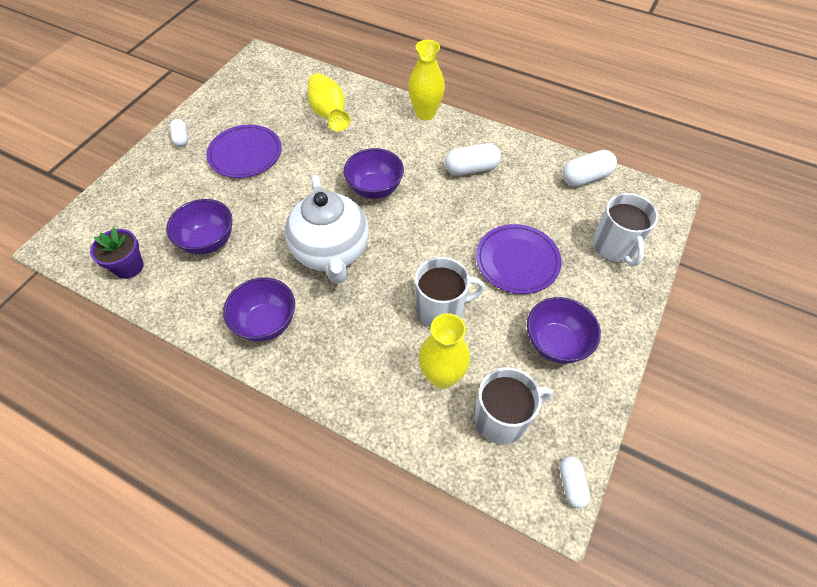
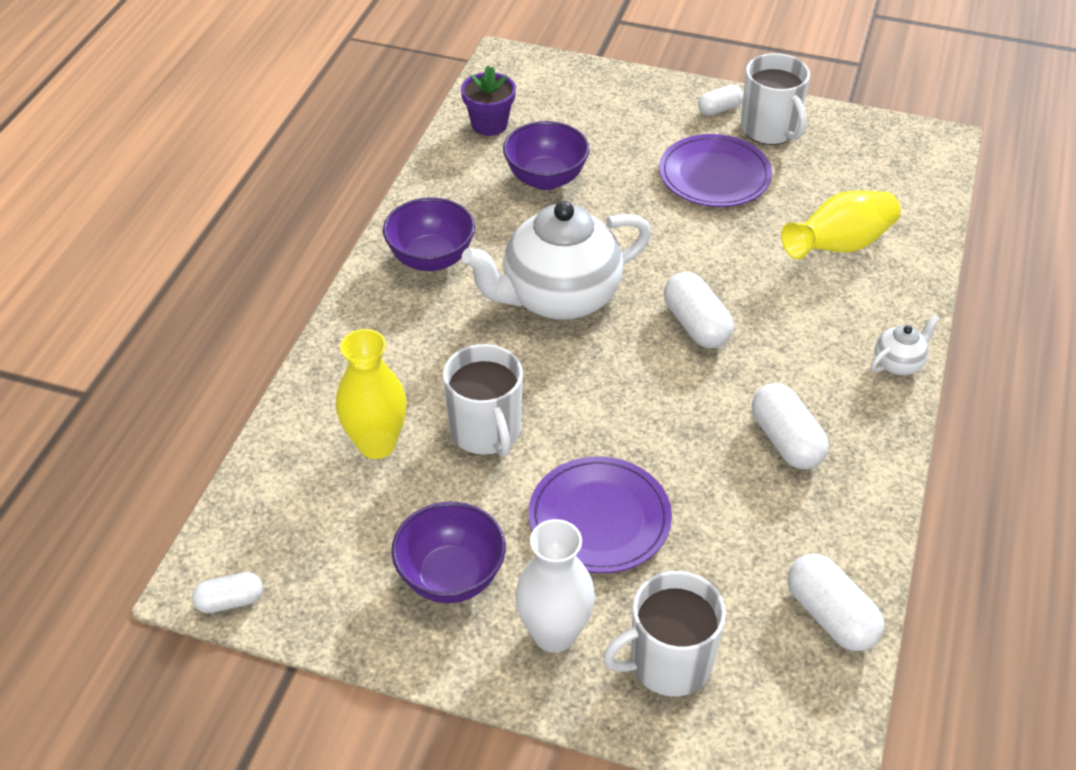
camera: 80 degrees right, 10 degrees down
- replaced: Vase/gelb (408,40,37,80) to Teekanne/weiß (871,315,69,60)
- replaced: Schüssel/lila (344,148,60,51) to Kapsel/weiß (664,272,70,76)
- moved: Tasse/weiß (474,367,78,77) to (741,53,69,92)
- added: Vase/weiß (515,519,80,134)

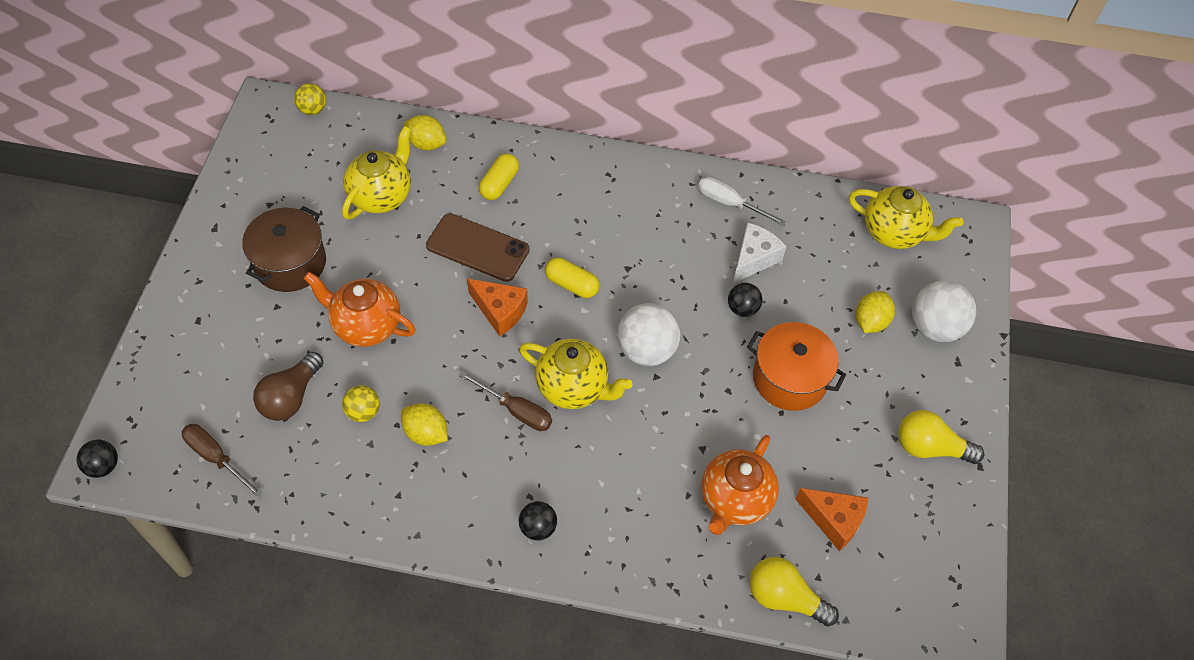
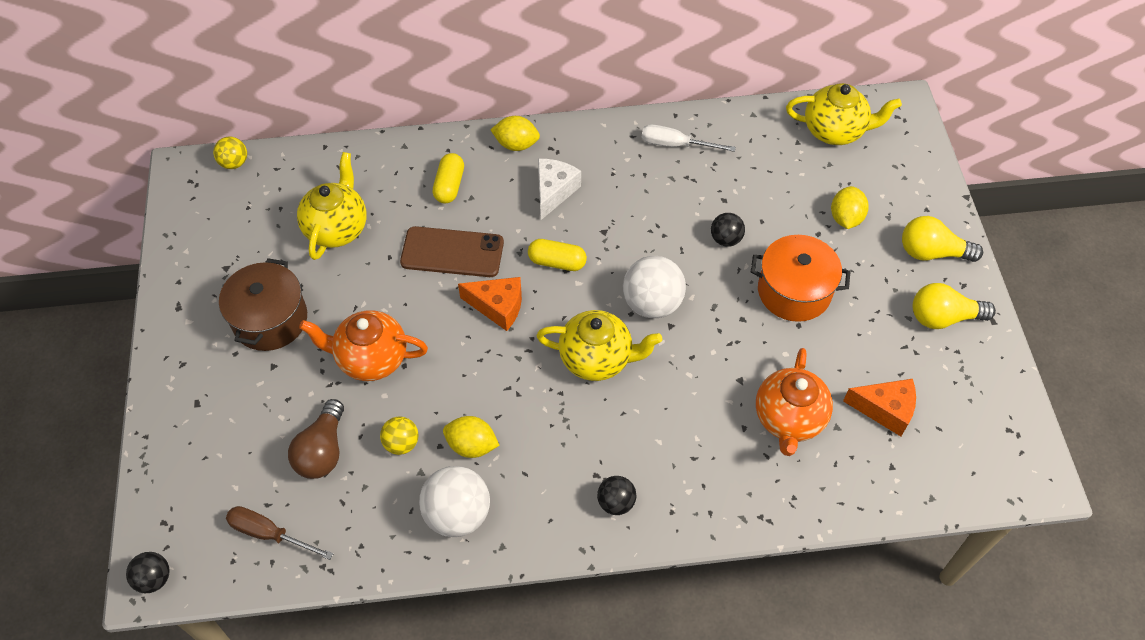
camera: 15 degrees left, 0 degrees up
- moved: Zitrone/gelb (403,115,43,36) to (490,116,50,35)
- moved: Käse/weiß (733,222,54,61) to (538,159,43,61)
- moved: Ball/weiß (912,281,64,61) to (419,466,71,71)
- removed: Schraubenzieher/braun (459,371,93,60)
- moved: Glühbirne/gelb (749,557,90,69) to (902,216,81,46)

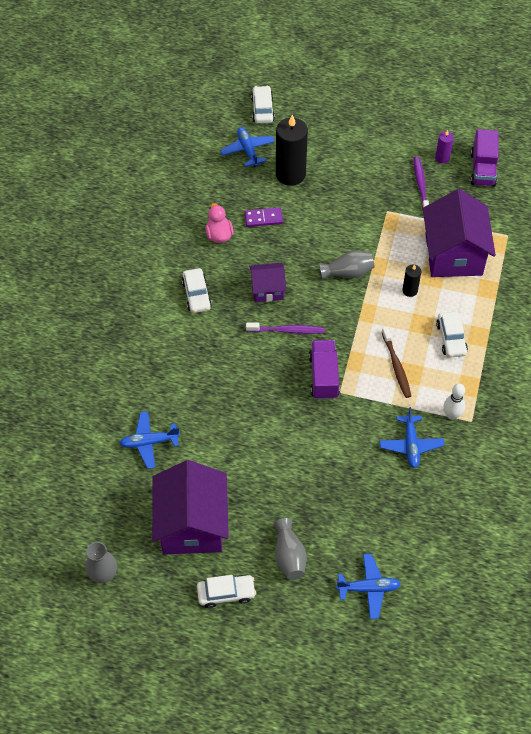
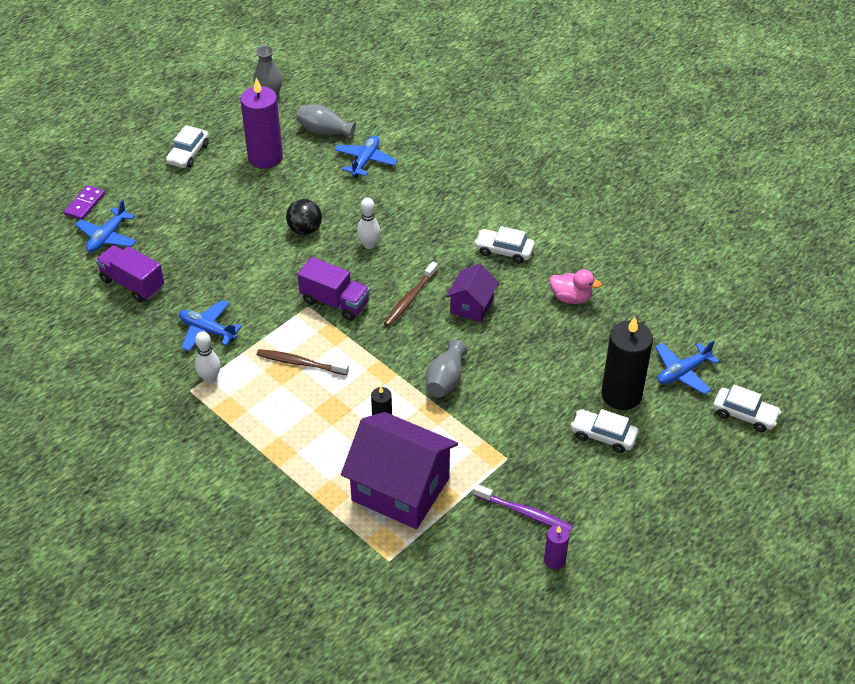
camera: 120 degrees right, 10 degrees down
- turned: Flugzeug/blau (220,127,55,40) = (655,340,64,55) 135 degrees clockwise
- moved: Lastwagen/lila (470,129,29,58) to (96,245,68,57)
- moved: Dominostein/lila (244,207,39,20) to (64,185,41,35)
- moved: Auto/weiß (436,312,32,46) to (571,409,67,44)
- recoloured: Zahnbürste/lila (246,322,79,12) to Zahnbürste/braun (384,261,54,66)
- replaced: Haus/lila (152,460,77,94) to Kerze/lila (241,78,42,91)
- moved: Vase/grau (274,518,33,62) to (296,104,60,36)
- added: Bowlingkegel/weiß (357,197,23,52)
- added: Ball/schwarz (286,199,36,36)

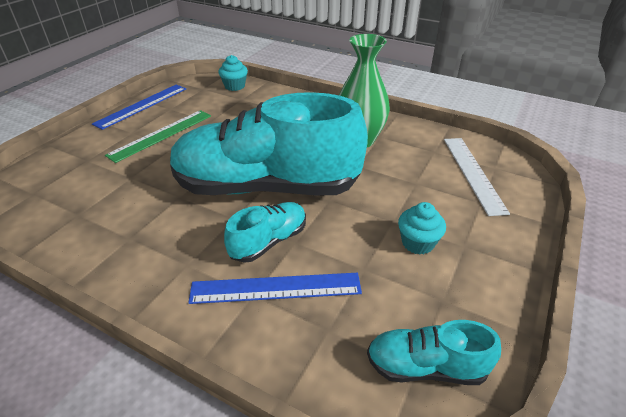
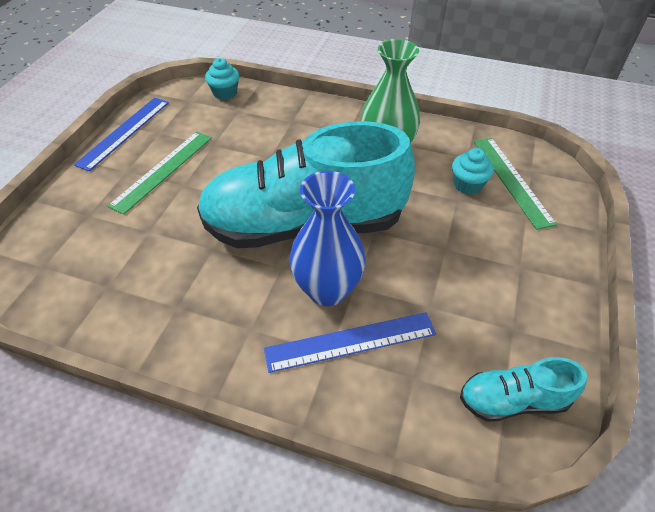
camera: 10 degrees left, 10 degrees up
- recoloured: Lineal/weiß (444,138,66,78) to Lineal/grün (474,138,83,92)
- replaced: Schuh/türkis (224,202,82,61) to Vase/blau (289,171,77,135)
- moved: Muffin/türkis (398,202,48,53) to (452,148,42,47)

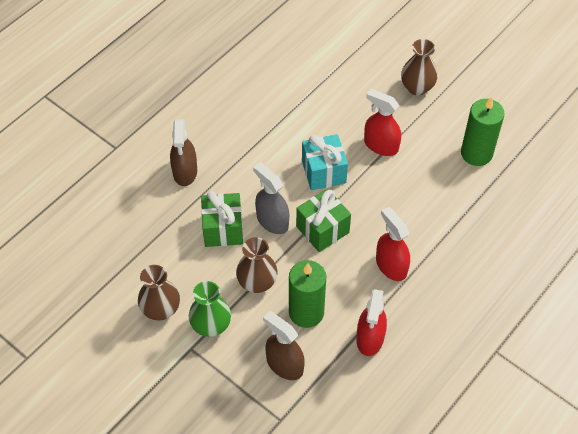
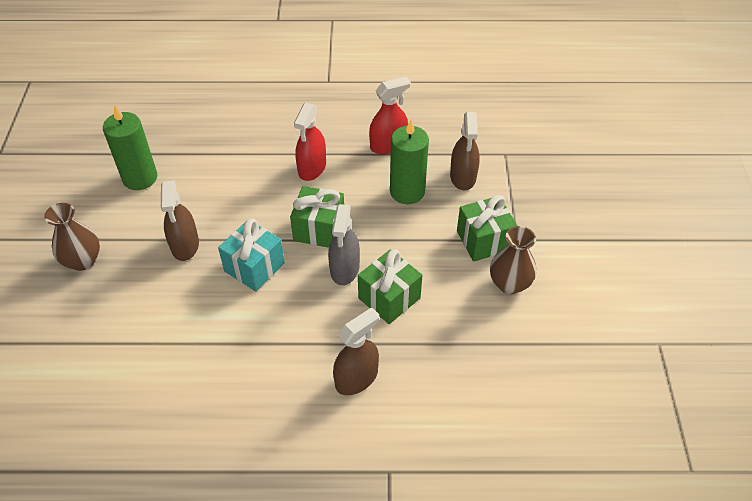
camera: 130 degrees left, 5 degrees down
- recoloured: Sprühflasche/rot (364,89,37,67) to Sprühflasche/braun (161,181,38,80)
- removed: Vase/braun (236,237,41,56)
- replaced: Vase/grün (189,281,42,56) to Geschenk/grün (457,195,61,67)

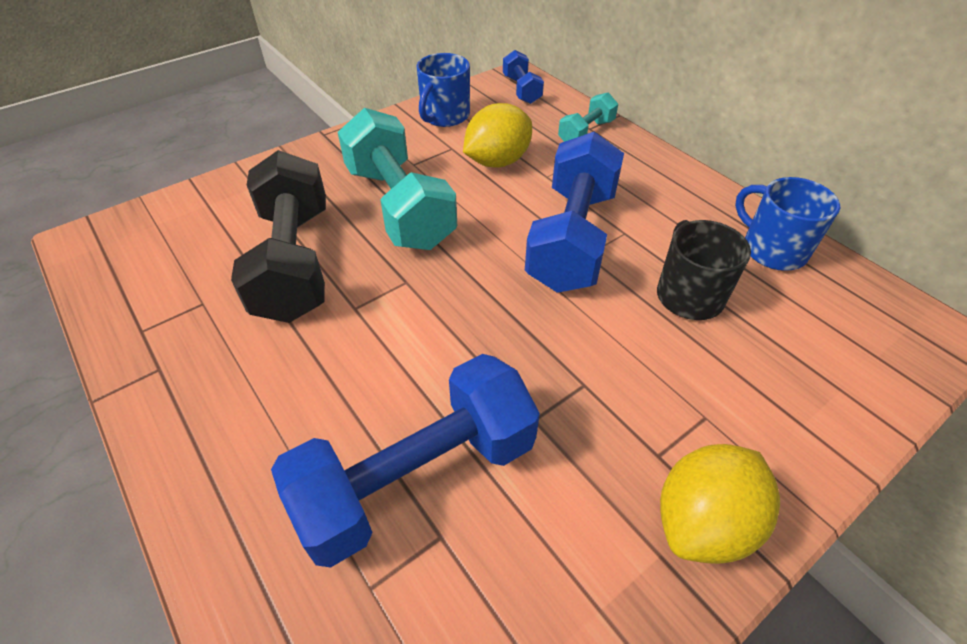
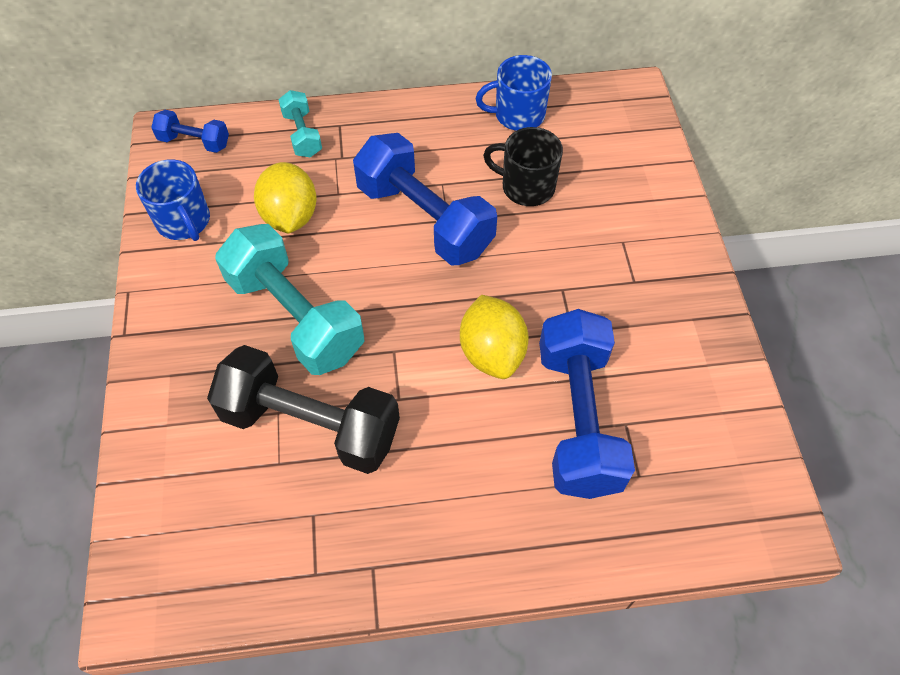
camera: 60 degrees left, 10 degrees up
- turned: Hantel/türkis (338,108,119,142) = (215,224,149,151) 45 degrees clockwise
- moved: Zitrone/gelb (660,444,120,120) to (460,295,69,84)

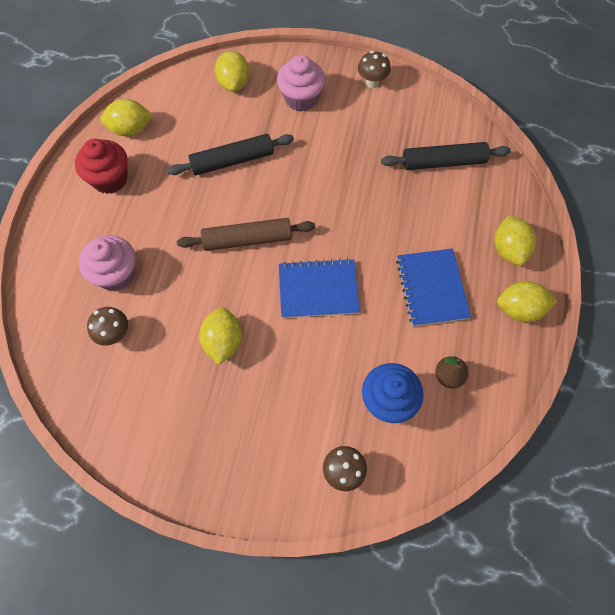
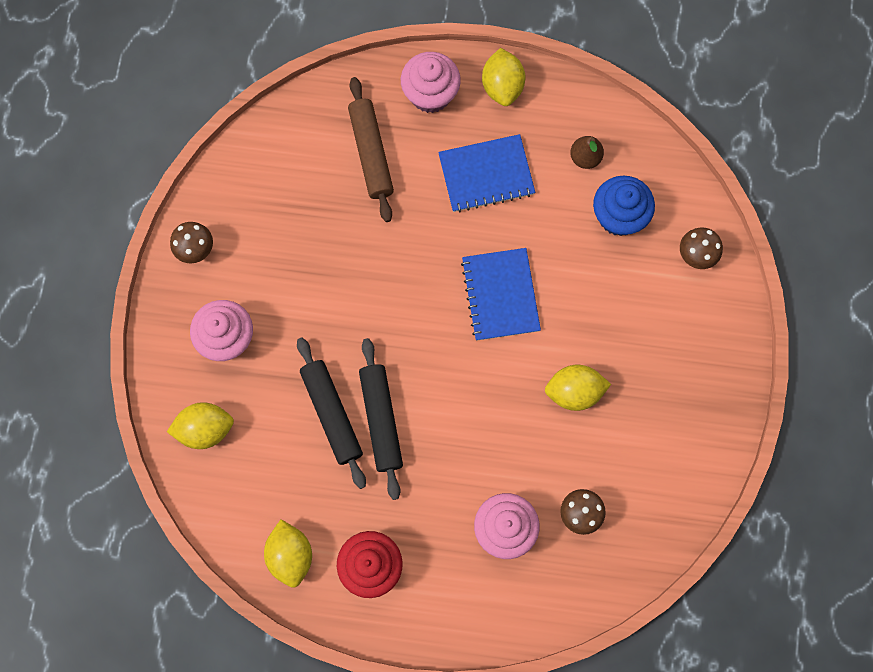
camera: 95 degrees left, 10 degrees up
- moved: Nudelholz/schwarz (381,142,130,28) to (359,338,44,162)
- replaced: Zitrone/gelb (494,215,42,51) to Muffin/rosa (401,52,60,61)
- moved: Nudelholz/braun (177,218,138,33) to (348,77,46,145)

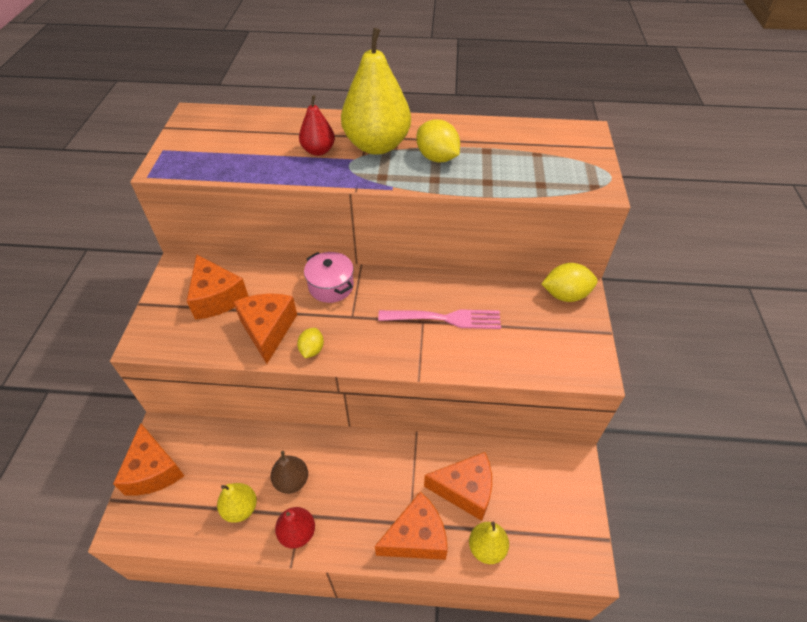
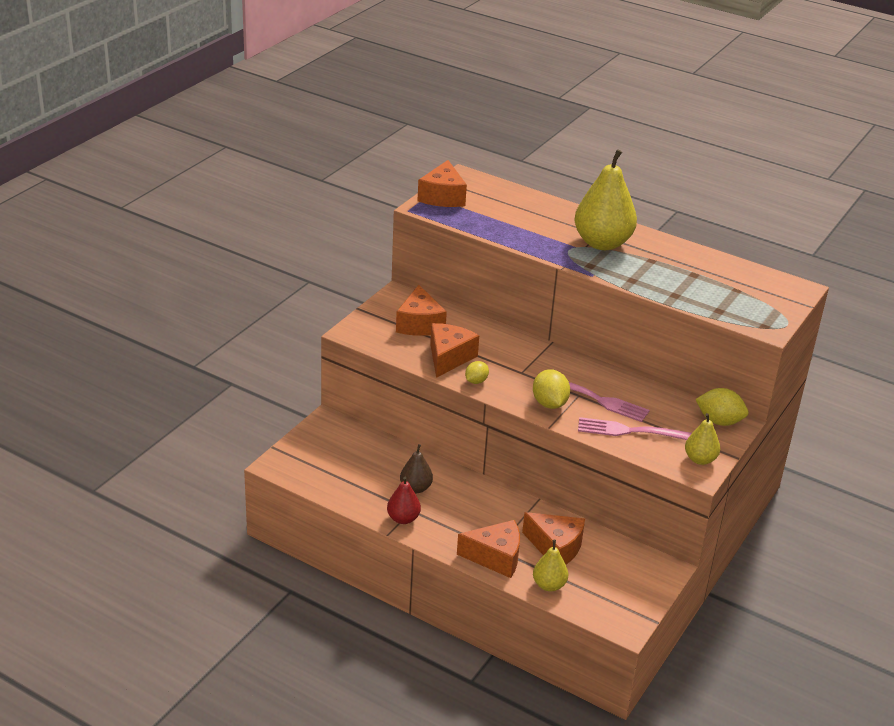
camera: 25 degrees right, 15 degrees down
- removed: Birne/rot (299,95,36,61)
- moved: Zitrone/gelb (416,119,44,43) to (533,369,37,40)
- removed: Kochtopf/rosa (304,252,50,51)
- moved: Käse/orange (113,423,71,73) to (417,160,50,47)
- moved: Birne/gelb (217,483,40,40) to (685,413,35,52)
- added: Gabel/rosa (578,417,114,23)

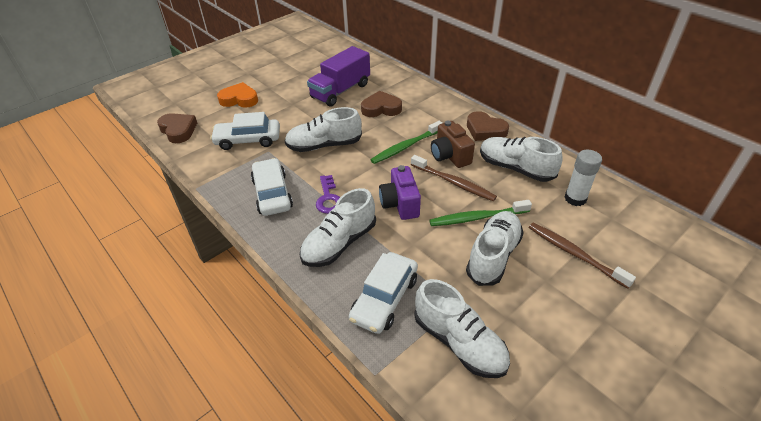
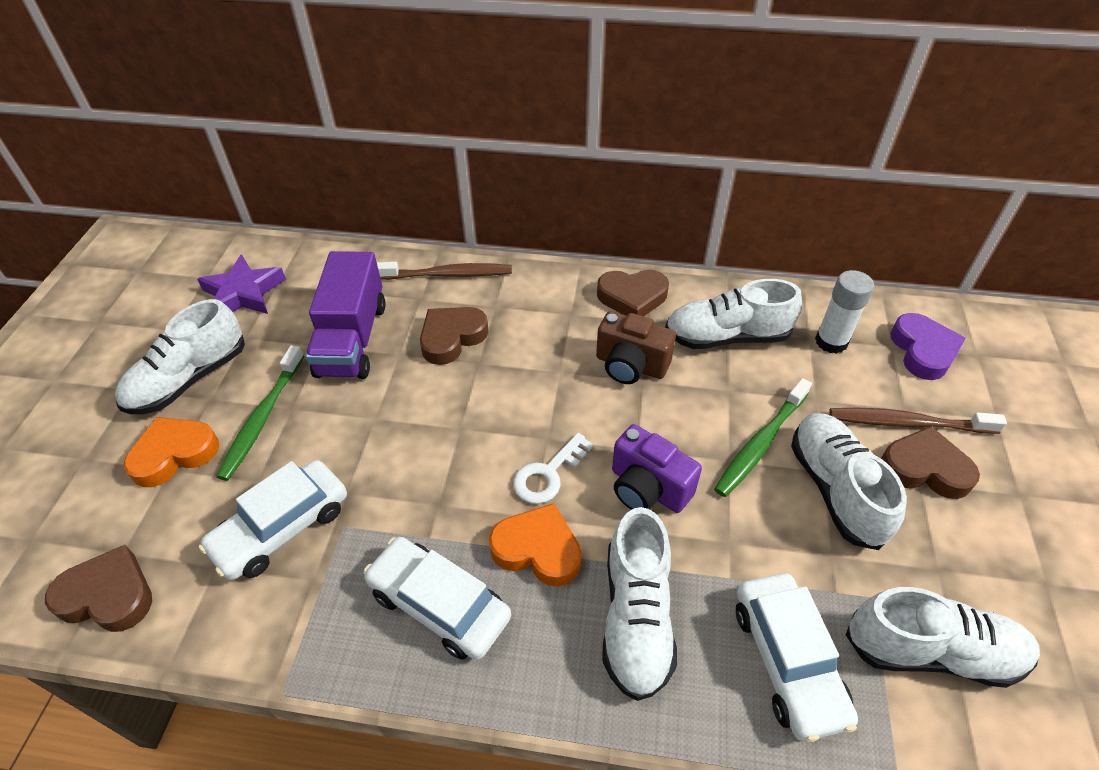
camera: 40 degrees left, 5 degrees up
- moved: Schuh/weiß (285,107,77,45) to (115,299,130,115)
- moved: Zahnbürste/grün (370,121,72,43) to (216,345,88,136)
- moved: Zahnbürste/braun (411,155,86,46) to (377,262,135,18)
- replaced: Schlüssel/lila (316,175,24,39) to Herz/orange (489,503,93,84)
- added: Stern/lila (197,254,89,60)
- added: Herz/lila (890,313,76,67)
- added: Herz/braun (881,426,99,73)
- added: Schlüssel/weiß (513,433,81,71)

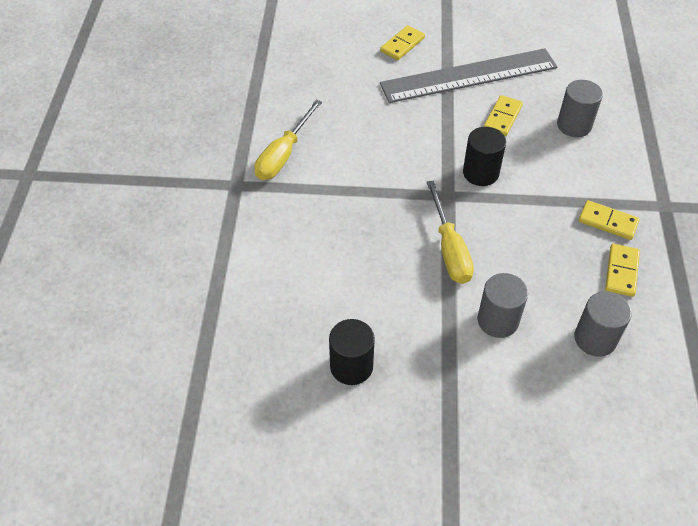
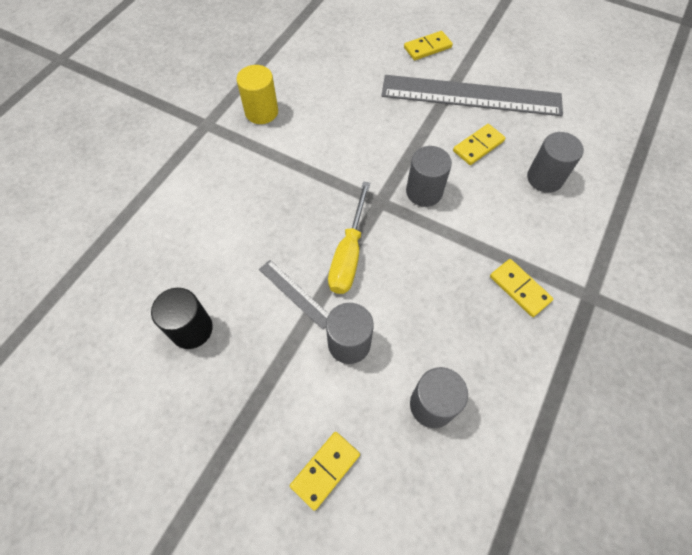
camera: 25 degrees right, 10 degrees up
- replaced: Schraubenzieher/gelb (254,100,68,80) to Vollzylinder/gelb (236,65,42,59)
- recoloured: Vollzylinder/schwarz (463,127,43,59) to Vollzylinder/grau (406,146,46,61)
- moved: Dominostein/gelb (605,244,35,53) to (290,432,70,79)
- added: Lineal/grau (259,260,70,70)

